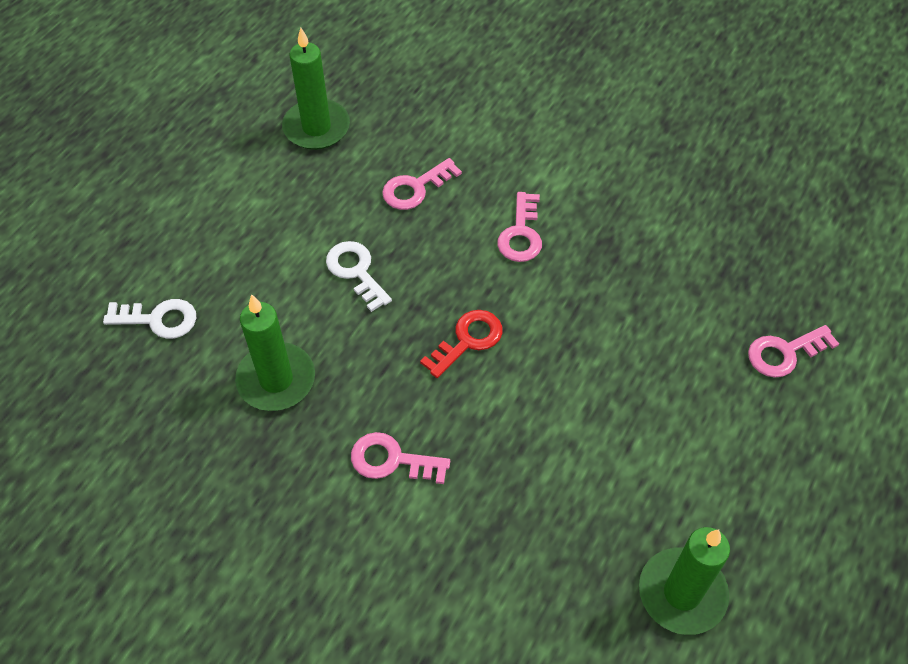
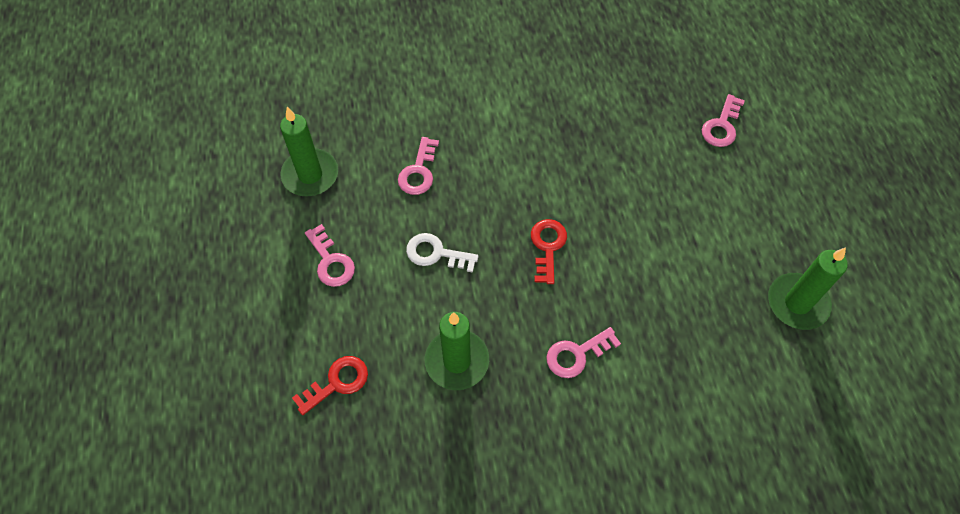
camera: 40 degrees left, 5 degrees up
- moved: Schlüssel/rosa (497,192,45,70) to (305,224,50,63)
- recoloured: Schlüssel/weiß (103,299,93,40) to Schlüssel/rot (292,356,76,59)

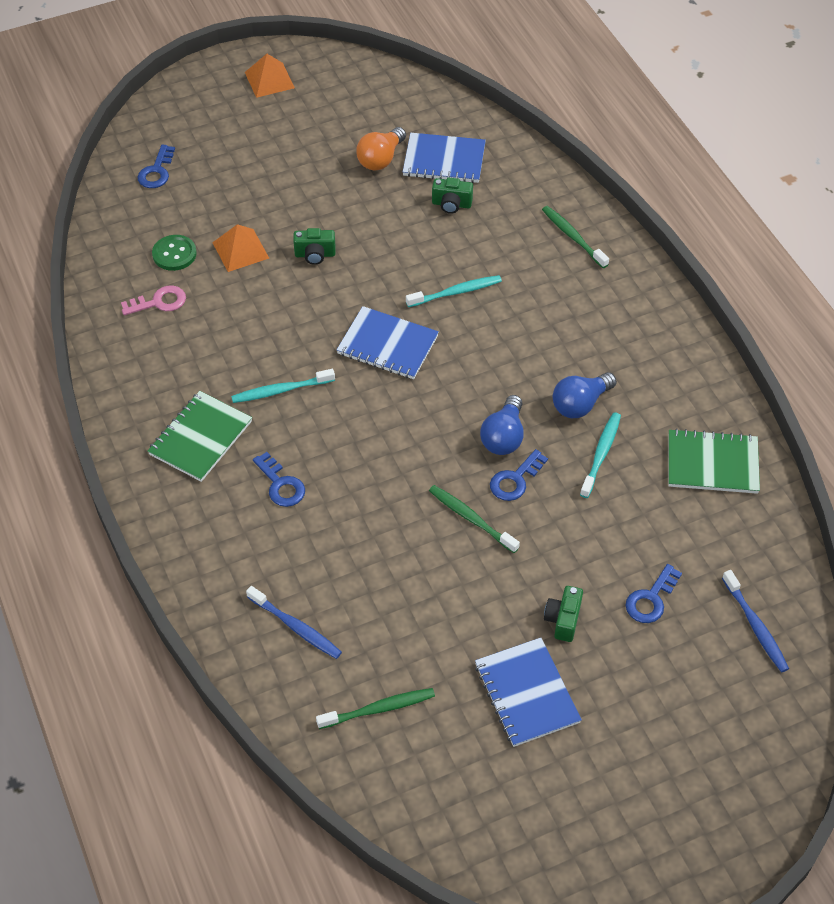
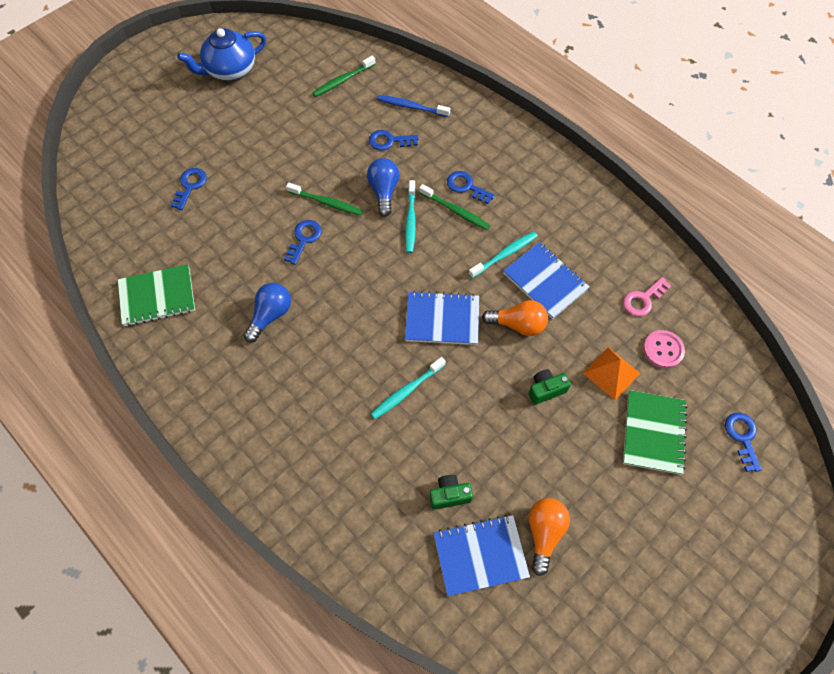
camera: 160 degrees right, 10 degrees up
- removed: Pyramide/orange (245,54,50,44)
- moved: Zahnbürste/grün (542,206,67,62) to (419,184,71,46)
- recoloured: Knopf/grün (152,235,45,36) to Knopf/rosa (643,330,42,38)
- moved: Notizbuch/grün (147,391,105,91) to (623,390,65,85)
- moved: Glühbirne/blau (480,395,44,60) to (367,158,32,59)
- moved: Zahnbürste/türkis (580,412,41,86) to (405,180,11,73)
- removed: Zahnbürste/blau (722,570,67,103)
- removed: Kamera/grün (544,586,39,56)
- moved: Notizbuch/blau (475,637,107,110) to (503,242,87,77)
- added: Teekanne/blau (177,28,89,53)
- added: Schlüssel/blau (369,130,50,21)
- added: Glühbirne/orange (482,300,66,36)

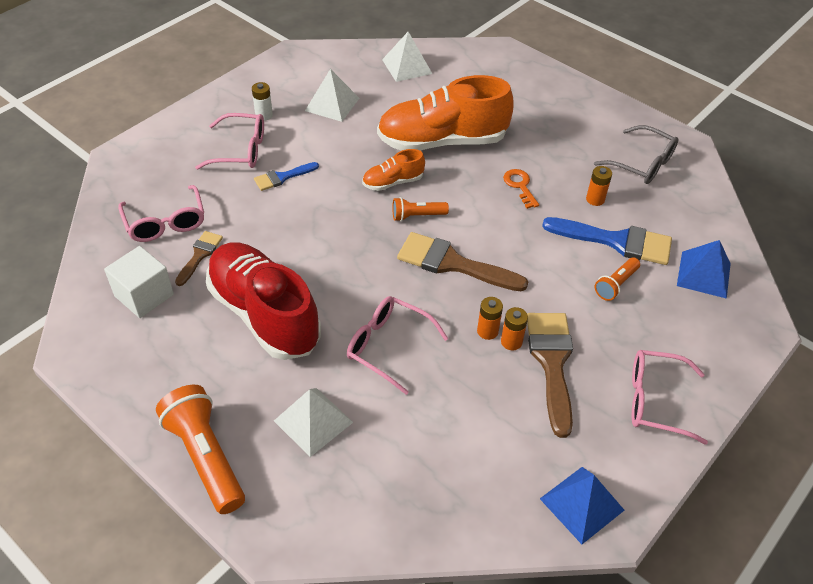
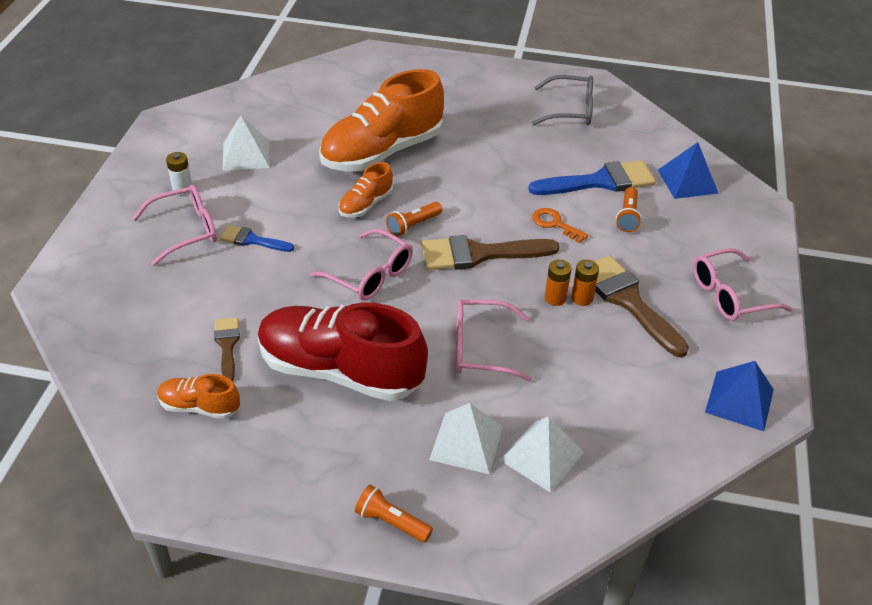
camera: 30 degrees left, 5 degrees down
- moved: Pyramide/weiß (382,32,50,50) to (499,416,85,77)
- turned: Pinsel/blau (254,162,65,29) = (220,225,74,27) 75 degrees clockwise
- removed: Batterie/orange (586,166,26,40)
- moved: Schlüssel/orange (503,169,36,40) to (532,208,56,35)
- moved: Brille/rosa (118,185,86,57) to (310,229,103,72)
- replaced: Kubus/weiß (104,246,70,72) to Schuh/orange (157,374,83,45)
- resized: Taschenlampe/orange (156,385,89,129) = (355,485,78,58) x0.54

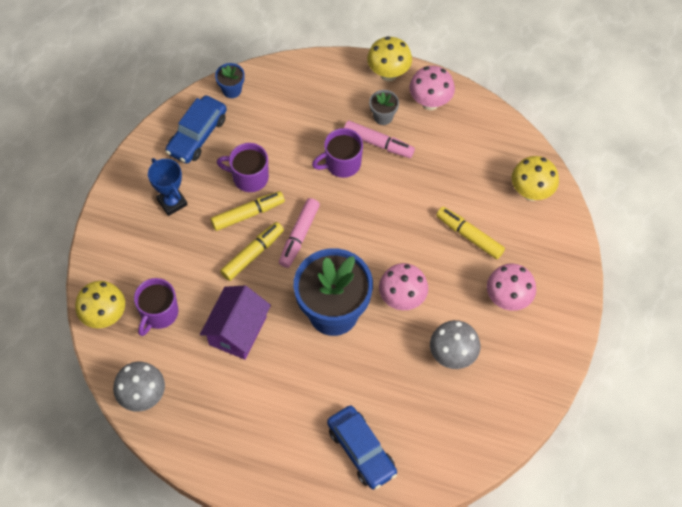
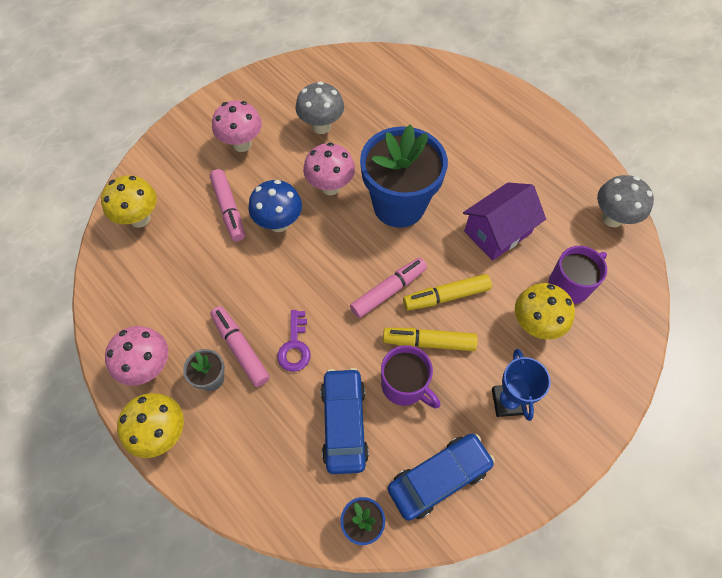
camera: 150 degrees left, 0 degrees up
- replaced: Tasse/lila (312,128,51,50) to Schlüssel/lila (277,310,33,62)
- recoloured: Filzstift/gelb (436,207,69,52) to Filzstift/rosa (210,169,35,72)
- moved: Pilz/gelb (75,281,50,47) to (515,283,60,57)
- moved: Auto/blau (327,405,70,84) to (321,368,48,106)
- added: Pilz/blau (248,180,54,52)

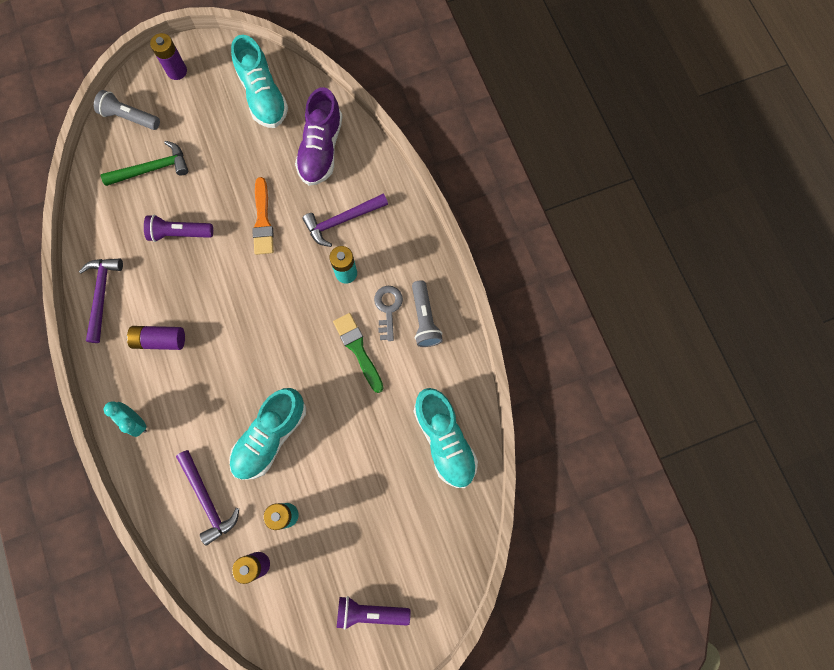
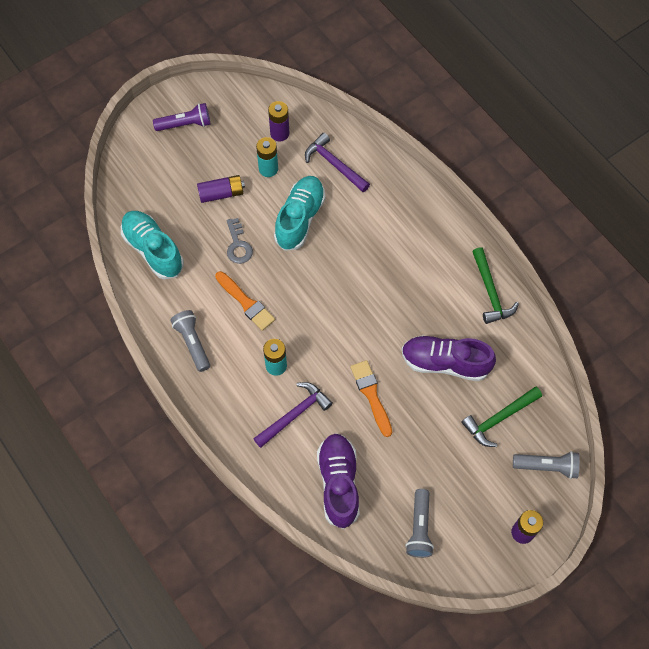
camera: 165 degrees right, 10 degrees down
- replaced: Schuh/türkis (231,35,57,93) to Taschenlampe/grau (406,489,28,69)
- replaced: Taschenlampe/lila (144,215,69,27) to Schuh/lila (402,335,94,46)
- recoloured: Hammer/lila (79,258,44,85) to Hammer/grün (472,247,47,77)
- moved: Schlüssel/grau (374,286,29,55) to (226,218,27,46)
- recoloured: Pinsel/grün (333,313,51,80) to Pinsel/orange (215,271,60,60)
- moved: Batterie/lila (127,326,58,24) to (197,175,48,28)
- removed: Wecker/türkis (104,401,43,36)

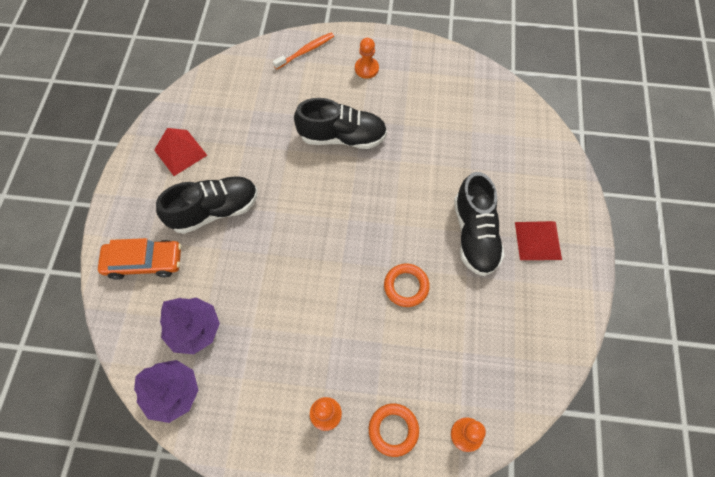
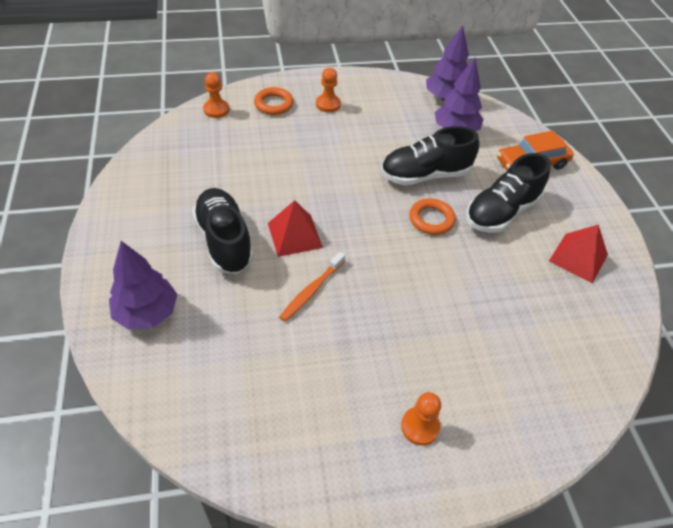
camera: 160 degrees right, 15 degrees down
- moved: Zahnbürste/orange (273,32,61,38) to (279,252,66,70)
- moved: Schuh/schwarz (294,98,93,51) to (381,126,98,59)
- moved: Pyramide/rot (515,221,47,39) to (268,200,55,57)
- moved: Ring/orange (384,263,46,44) to (409,198,47,37)
- added: Baum/lila (109,241,68,89)

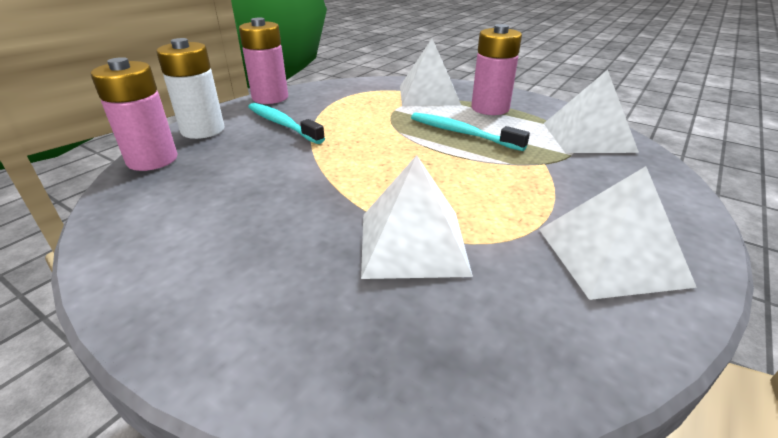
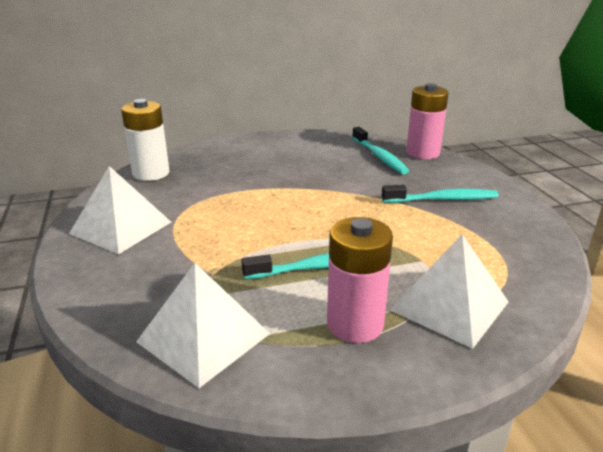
camera: 130 degrees right, 5 degrees down
- removed: Batterie/rosa (239,18,49,86)
- moved: Batterie/weiß (156,38,69,101) to (121,99,48,82)
- removed: Pyramide/weiß (361,155,112,124)
- added: Zahnbürste/türkis (352,127,57,47)

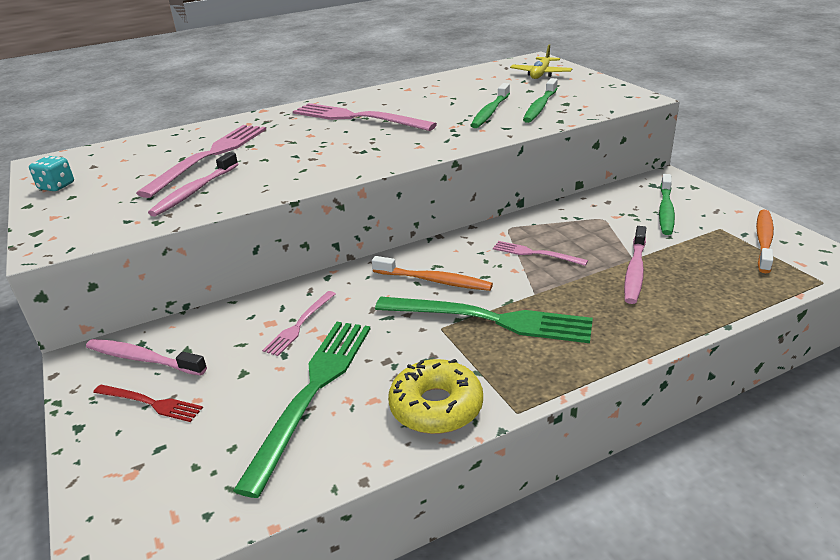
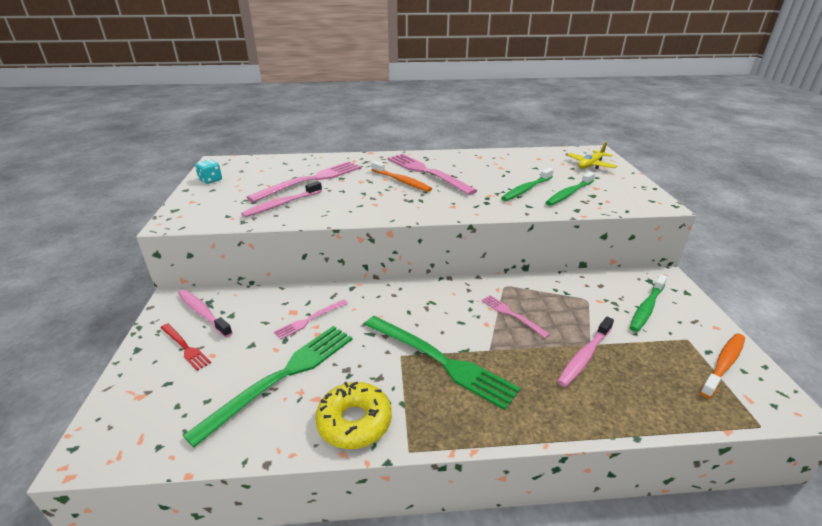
camera: 20 degrees right, 0 degrees up
- moved: Zahnbürste/orange (372,256,121,35) to (371,161,61,31)

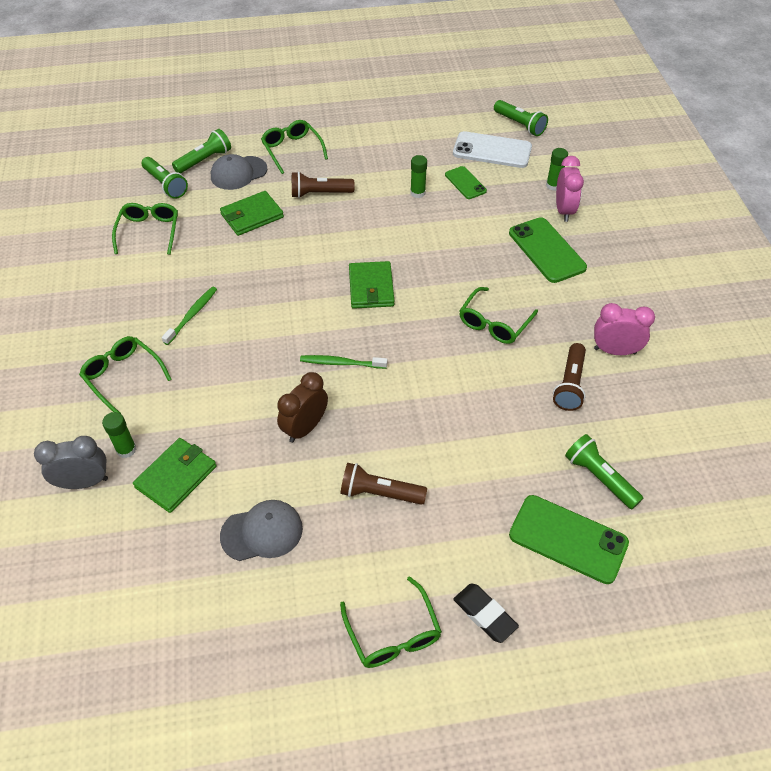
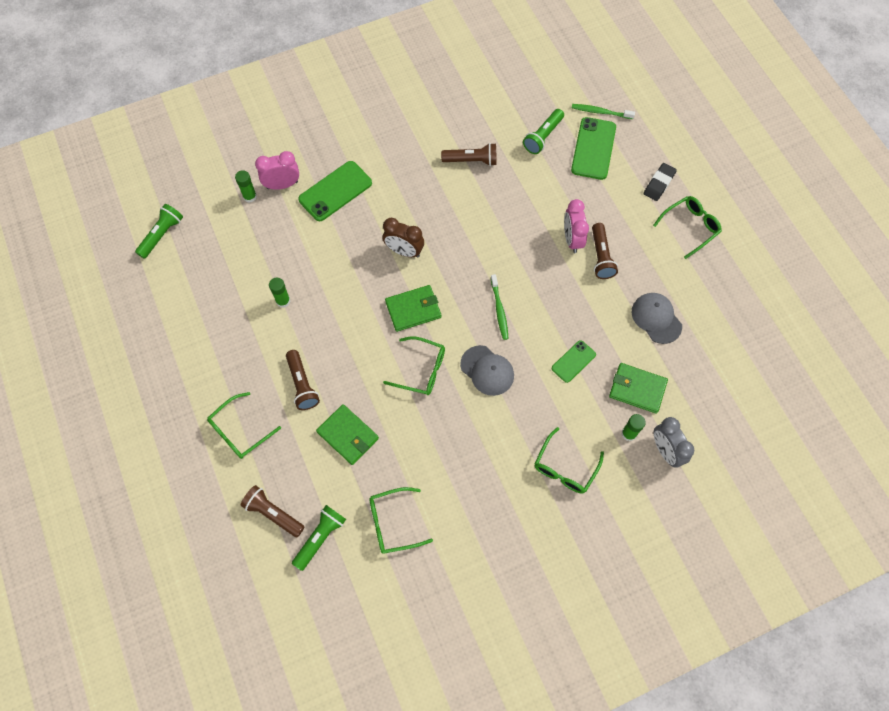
camera: 105 degrees left, 15 degrees up
- recoloured: Taschenlampe/grün (172,129,59,44) to Taschenlampe/braun (241,485,63,52)
- removed: Handy/weiß (453,131,79,37)
- moved: Kappe/grau (211,154,56,36) to (460,345,54,51)
- moved: Handy/grün (445,166,42,33) to (552,340,44,43)
- moved: Zahnbürste/grün (162,287,55,58) to (572,104,63,15)
- moved: Brille/grün (459,287,79,57) to (383,336,62,59)
- moved: Wecker/rosa (594,303,61,52) to (564,199,25,54)
- moved: Wecker/braun (277,372,51,71) to (383,218,41,40)

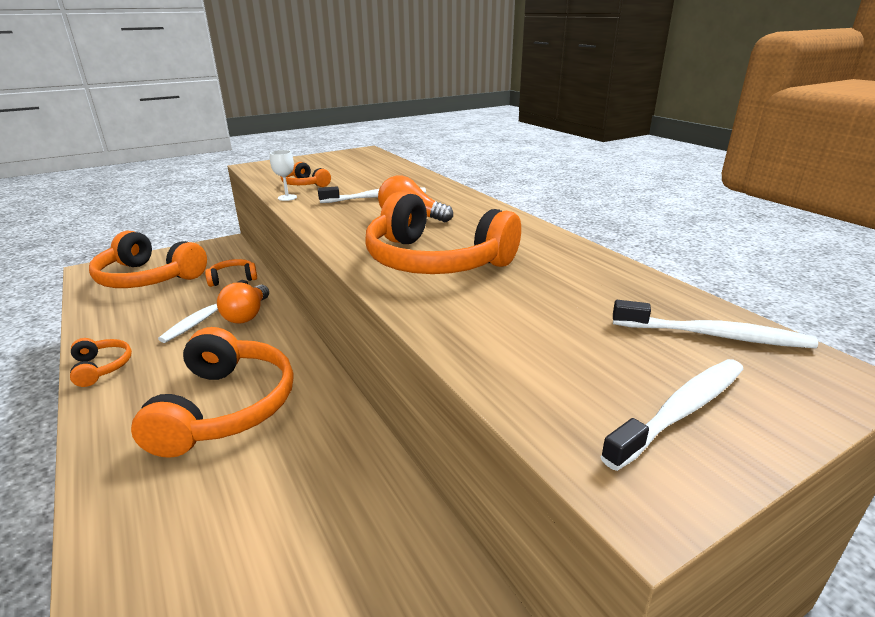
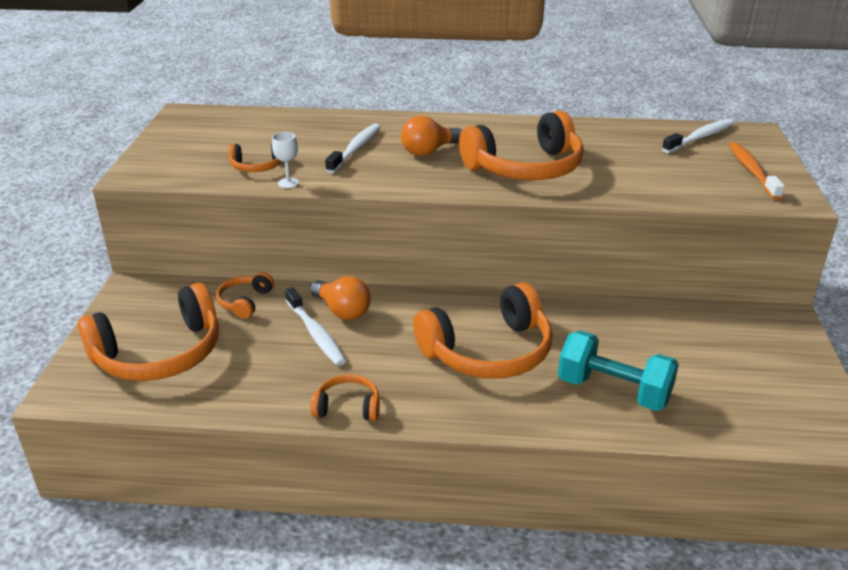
camera: 55 degrees left, 5 degrees up
- turned: Kopfhörer/orange (131,327,162,131) = (413,282,140,97) 120 degrees clockwise
- recoloured: Zahnbürste/weiß (600,359,143,112) to Zahnbürste/orange (729,142,56,58)
- added: Hantel/türkis (558,330,121,81)

